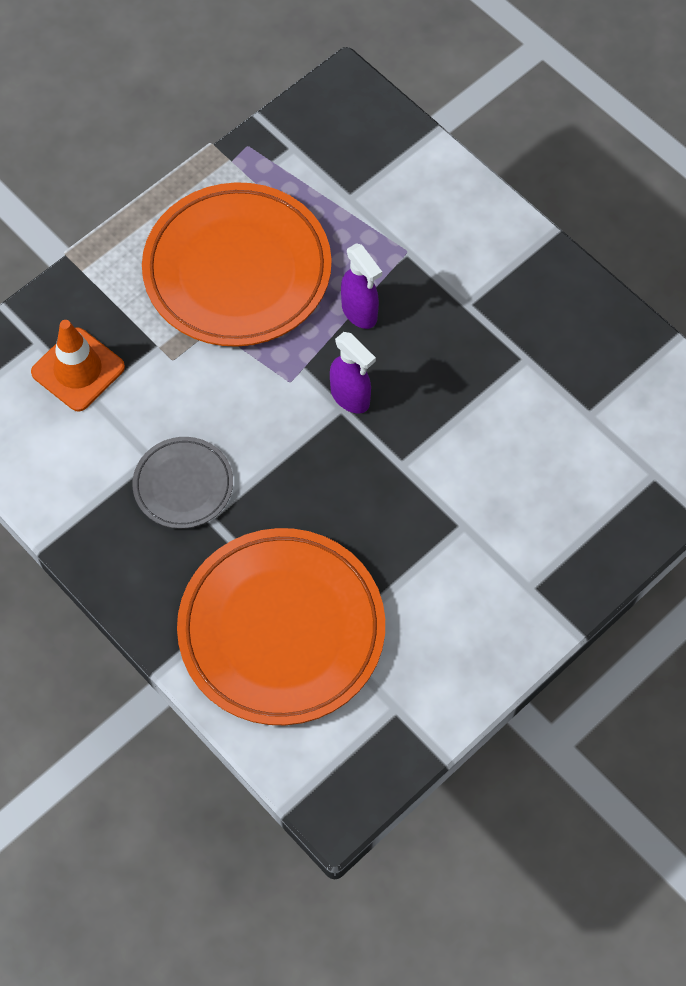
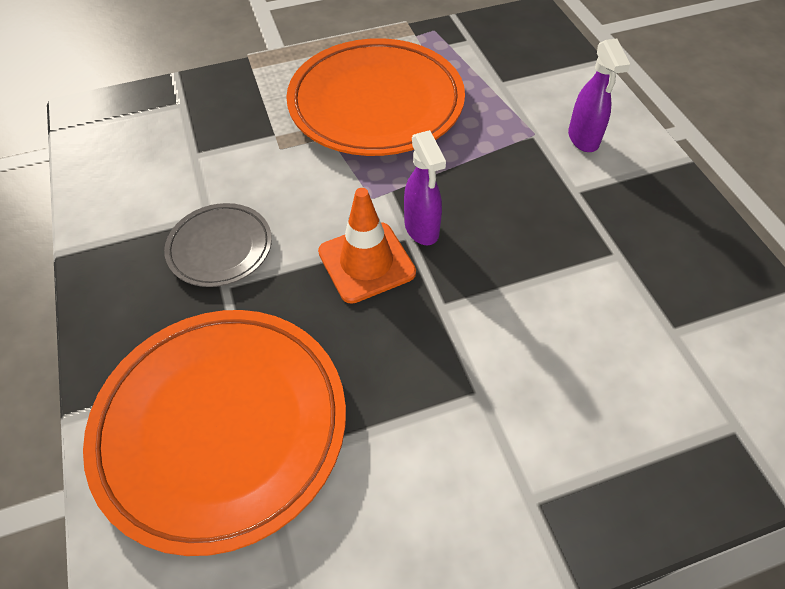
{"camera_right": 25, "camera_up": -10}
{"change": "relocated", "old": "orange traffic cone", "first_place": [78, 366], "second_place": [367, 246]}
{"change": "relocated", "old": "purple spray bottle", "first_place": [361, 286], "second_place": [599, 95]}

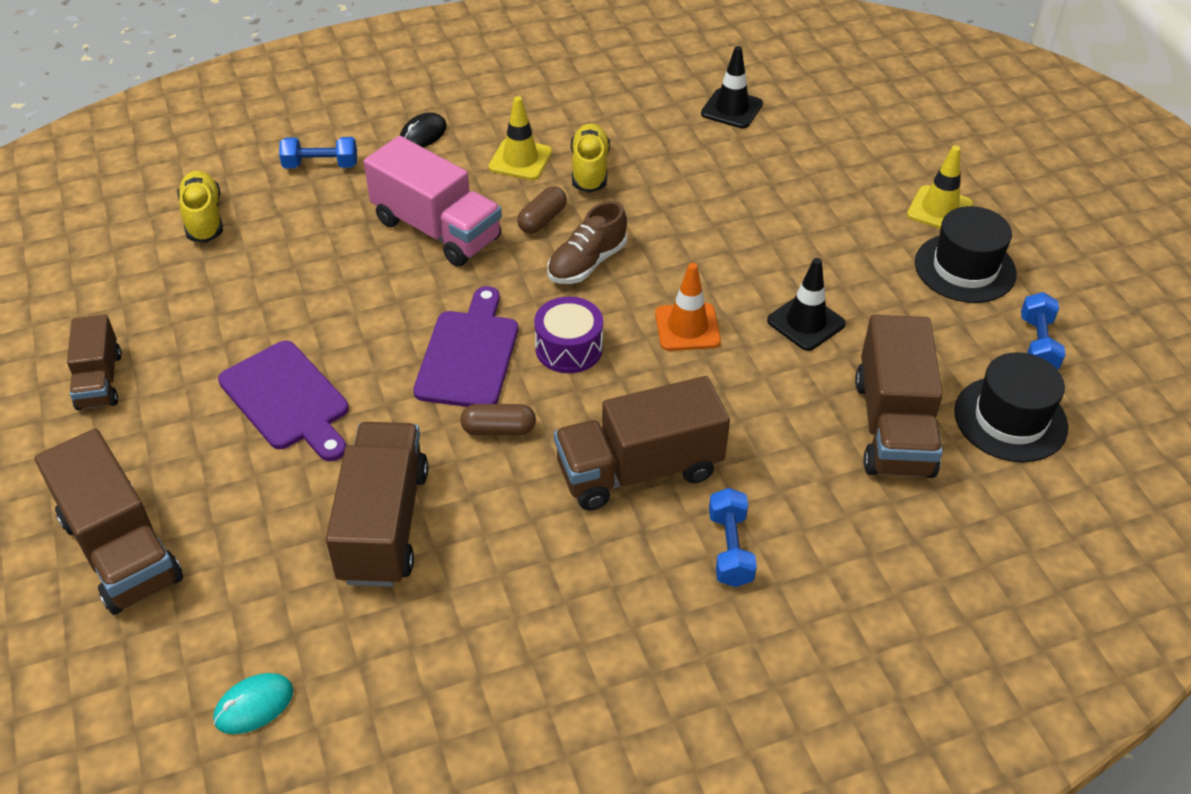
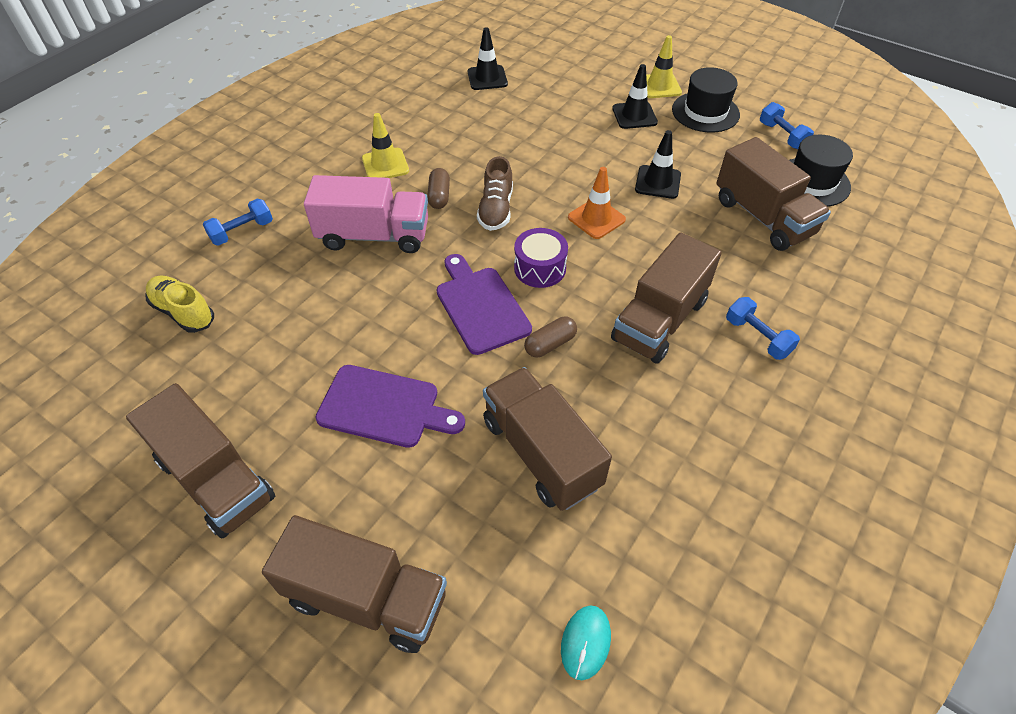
{"camera_right": -35, "camera_up": 5}
{"change": "size", "old": "brown truck", "first_place": [94, 362], "second_place": [200, 460], "factor": 1.67}
{"change": "appeared", "new": "black traffic cone", "second_place": [635, 96]}
{"change": "missing", "old": "black mouse", "first_place": [423, 129]}
{"change": "missing", "old": "yellow shoe", "first_place": [590, 158]}

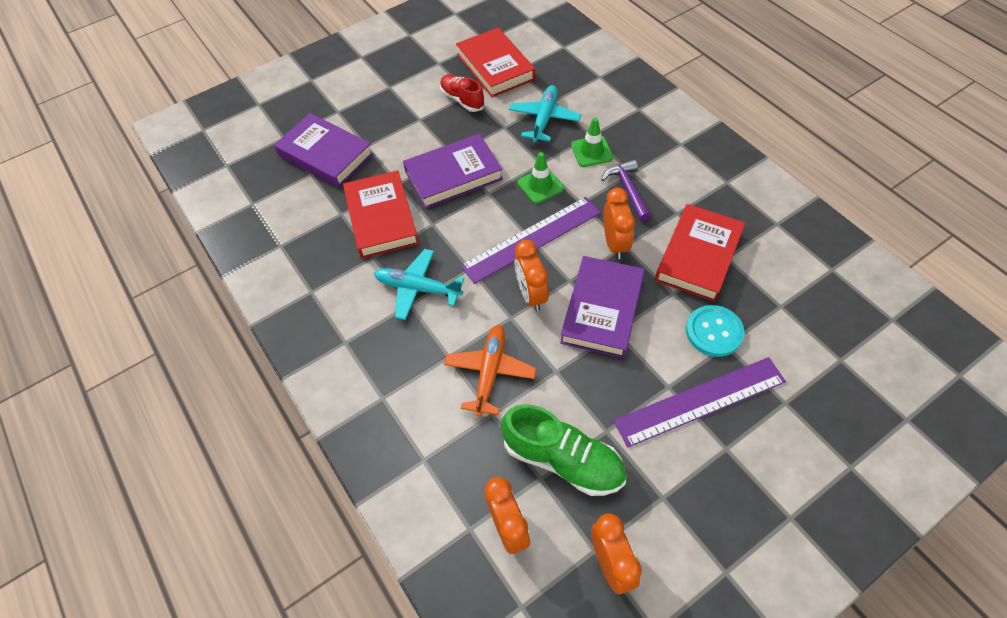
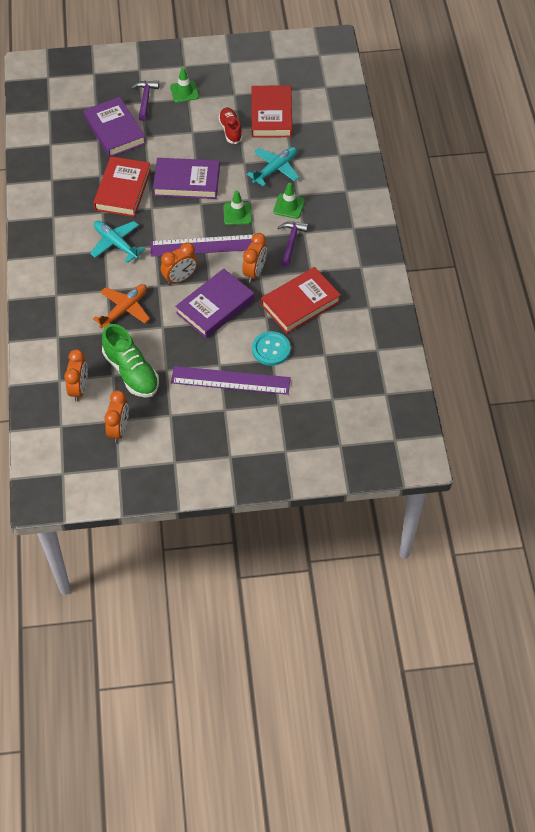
{"camera_right": 25, "camera_up": 0}
{"change": "appeared", "new": "purple hammer", "second_place": [145, 101]}
{"change": "spun", "old": "orange clock", "first_place": [531, 275], "second_place": [179, 263], "degrees": -135}
{"change": "appeared", "new": "green traffic cone", "second_place": [184, 85]}

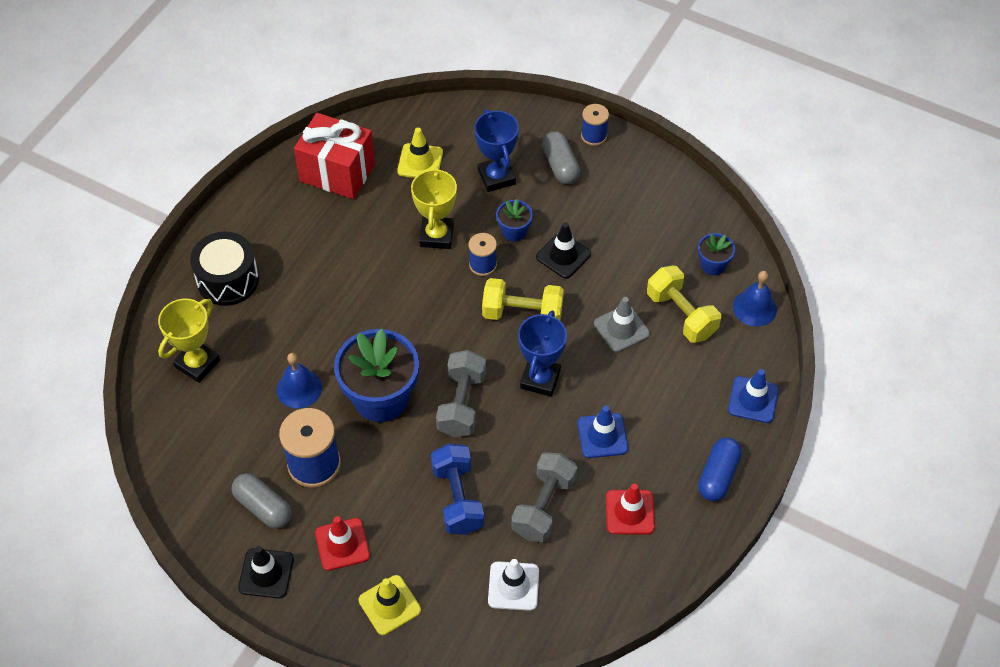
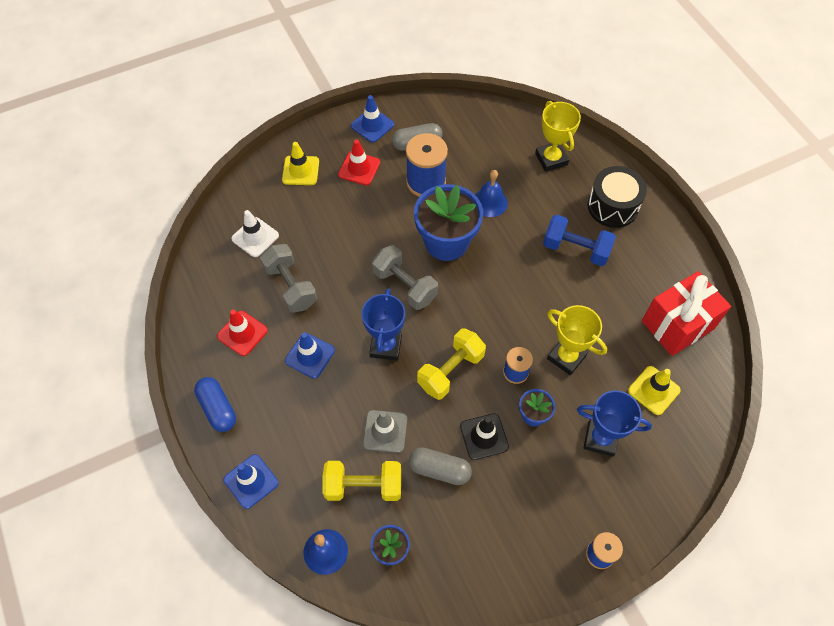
{"camera_right": 125, "camera_up": 5}
{"change": "colour", "old": "black traffic cone", "new": "blue traffic cone", "first_place": [266, 572], "second_place": [372, 118]}
{"change": "spun", "old": "blue trophy", "first_place": [542, 354], "second_place": [383, 324], "degrees": 45}
{"change": "relocated", "old": "grey capsule", "first_place": [561, 157], "second_place": [440, 466]}
{"change": "relocated", "old": "blue dumbbell", "first_place": [457, 489], "second_place": [579, 240]}

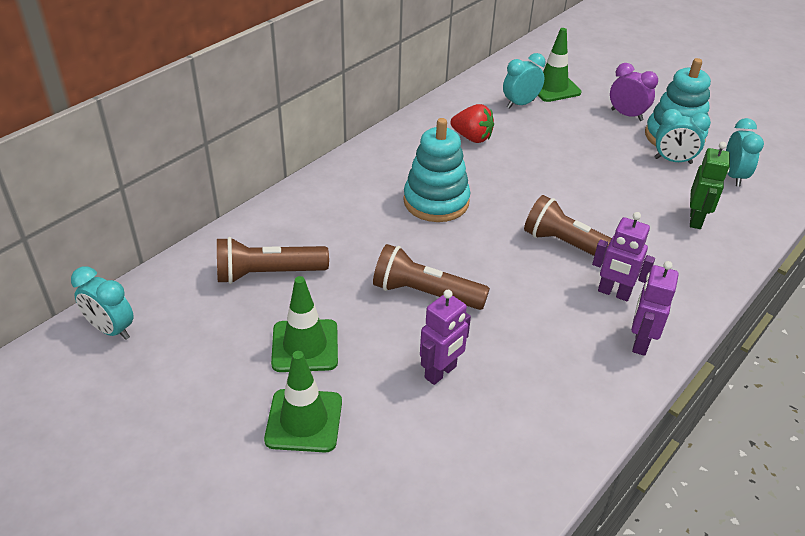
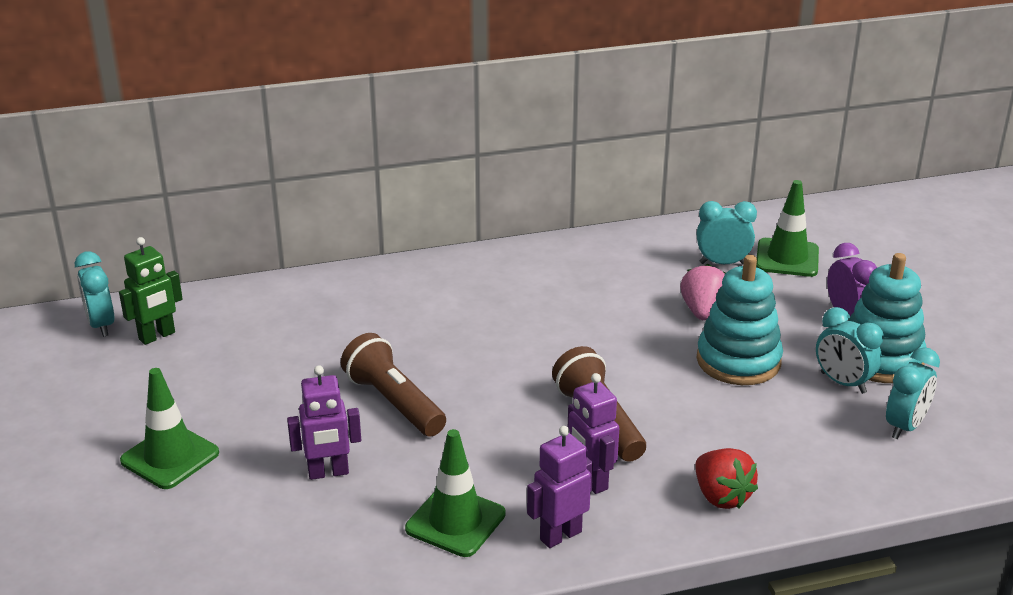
{"camera_right": 35, "camera_up": -10}
{"change": "relocated", "old": "green robot", "first_place": [710, 185], "second_place": [151, 291]}
{"change": "relocated", "old": "green traffic cone", "first_place": [304, 324], "second_place": [455, 493]}
{"change": "appeared", "new": "pink strawberry", "second_place": [703, 292]}
{"change": "relocated", "old": "red strawberry", "first_place": [472, 123], "second_place": [726, 478]}
{"change": "relocated", "old": "turquoise stacking toy", "first_place": [436, 170], "second_place": [740, 320]}
{"change": "missing", "old": "brown flashlight", "first_place": [273, 260]}

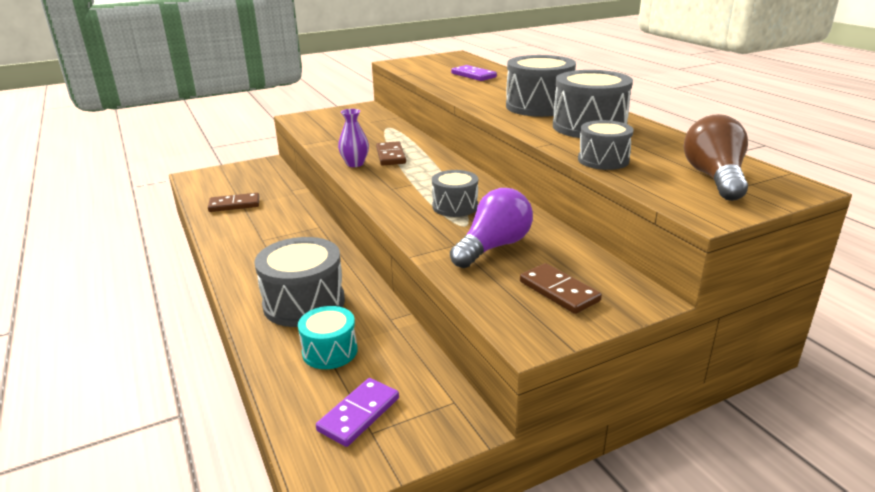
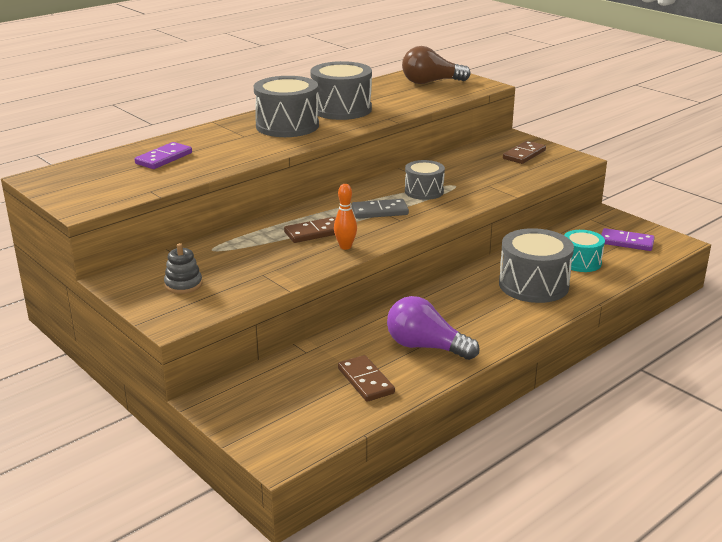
{"camera_right": -105, "camera_up": 0}
{"change": "appeared", "new": "grey stacking toy", "second_place": [183, 268]}
{"change": "exchanged", "old": "purple vase", "new": "orange bowling pin", "first_place": [353, 138], "second_place": [345, 217]}
{"change": "appeared", "new": "grey domino", "second_place": [380, 209]}
{"change": "relocated", "old": "purple light bulb", "first_place": [491, 228], "second_place": [433, 328]}
{"change": "missing", "old": "grey drum", "first_place": [606, 145]}

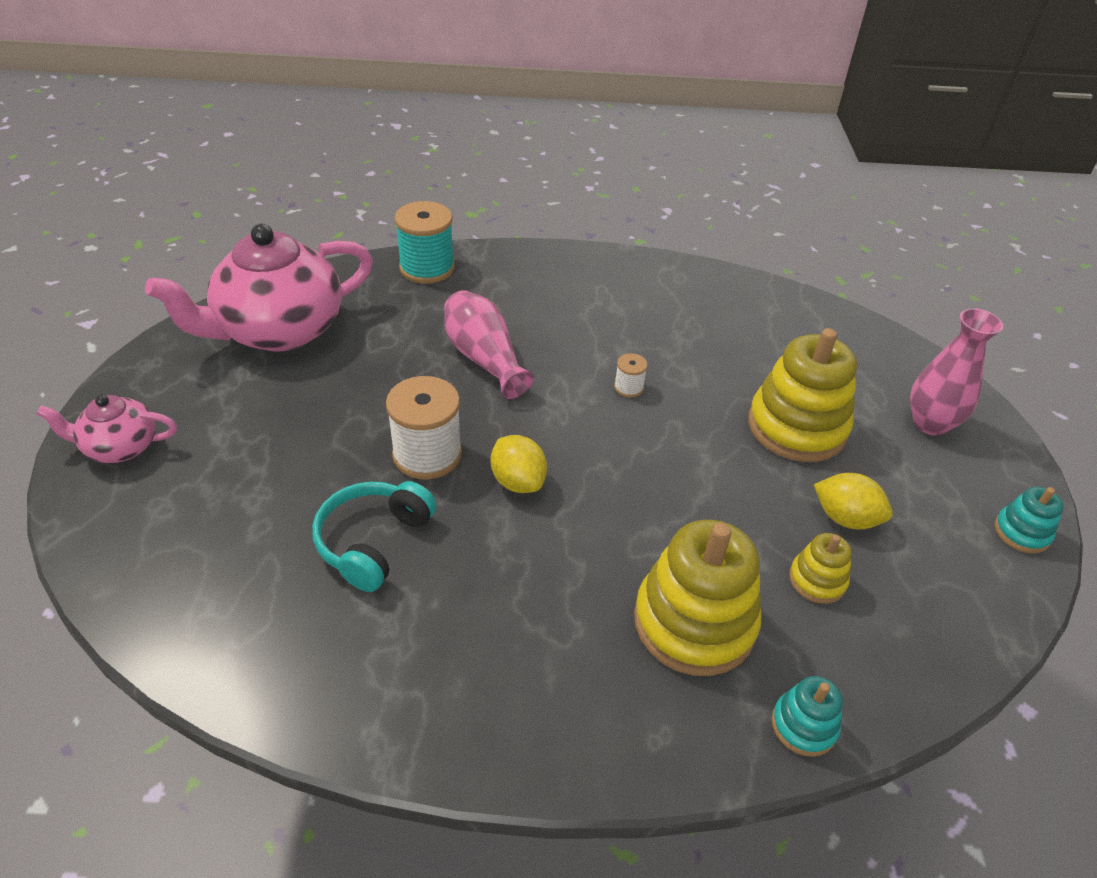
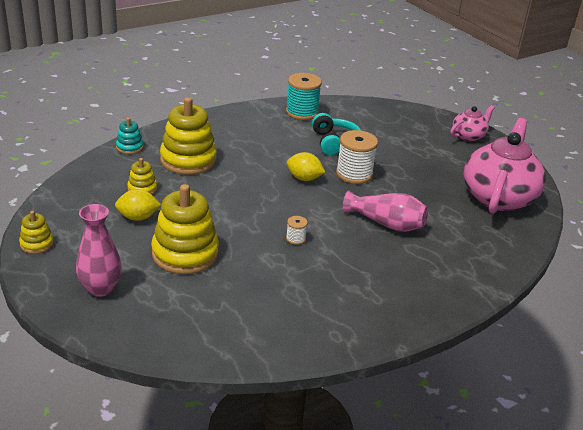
{"camera_right": 145, "camera_up": -10}
{"change": "colour", "old": "turquoise stacking toy", "new": "yellow stacking toy", "first_place": [1029, 520], "second_place": [36, 232]}
{"change": "relocated", "old": "turquoise spool", "first_place": [425, 242], "second_place": [304, 96]}

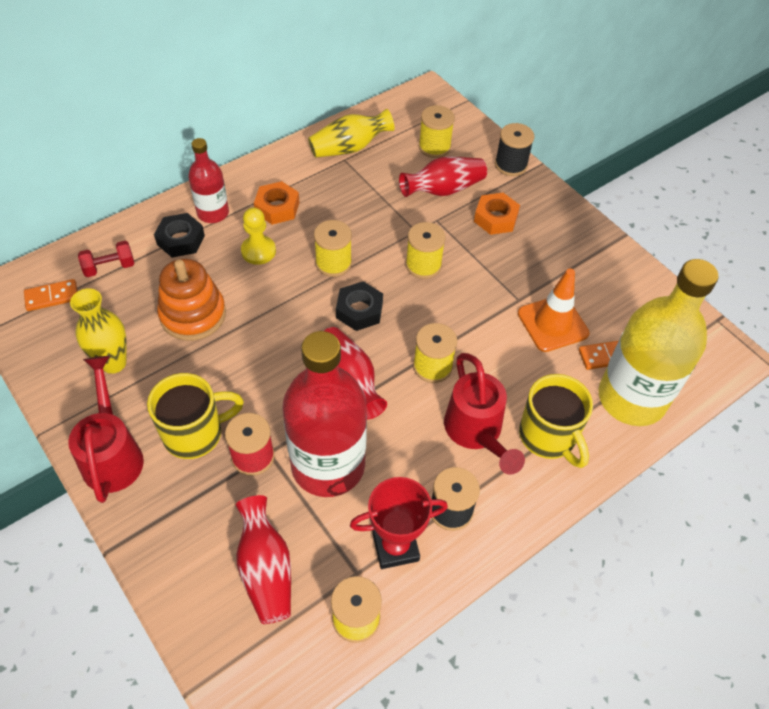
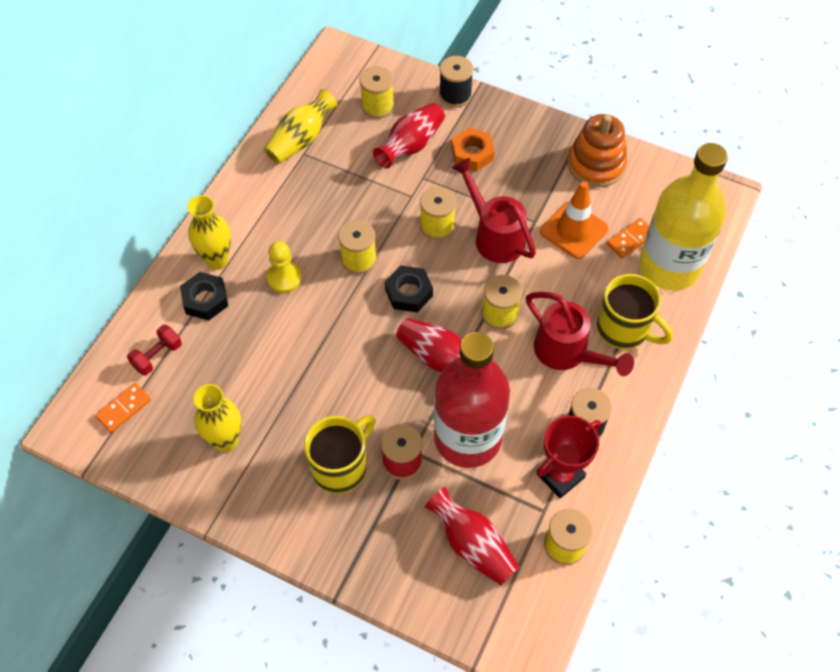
{"camera_right": -25, "camera_up": 5}
{"change": "exchanged", "old": "red bottle", "new": "yellow vase", "first_place": [208, 180], "second_place": [209, 232]}
{"change": "relocated", "old": "red watering can", "first_place": [106, 429], "second_place": [493, 210]}
{"change": "relocated", "old": "orange stacking toy", "first_place": [191, 300], "second_place": [597, 150]}
{"change": "missing", "old": "orange nut", "first_place": [277, 203]}

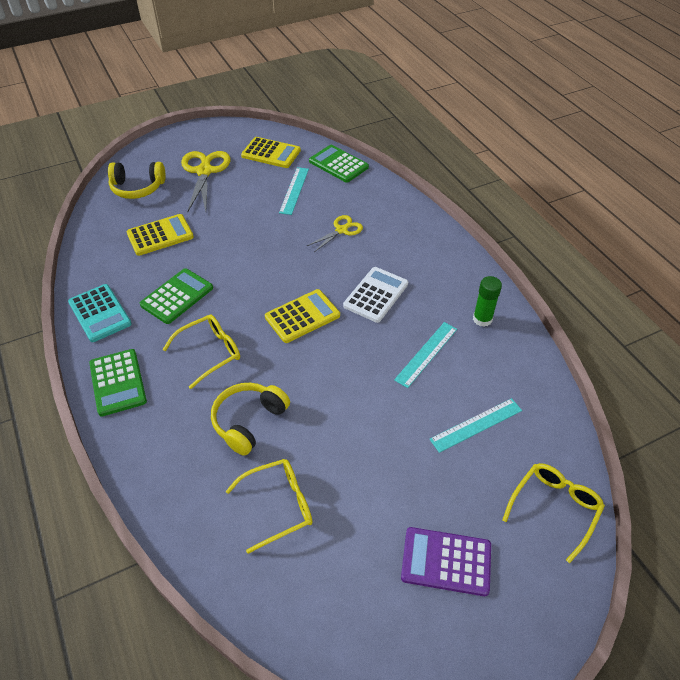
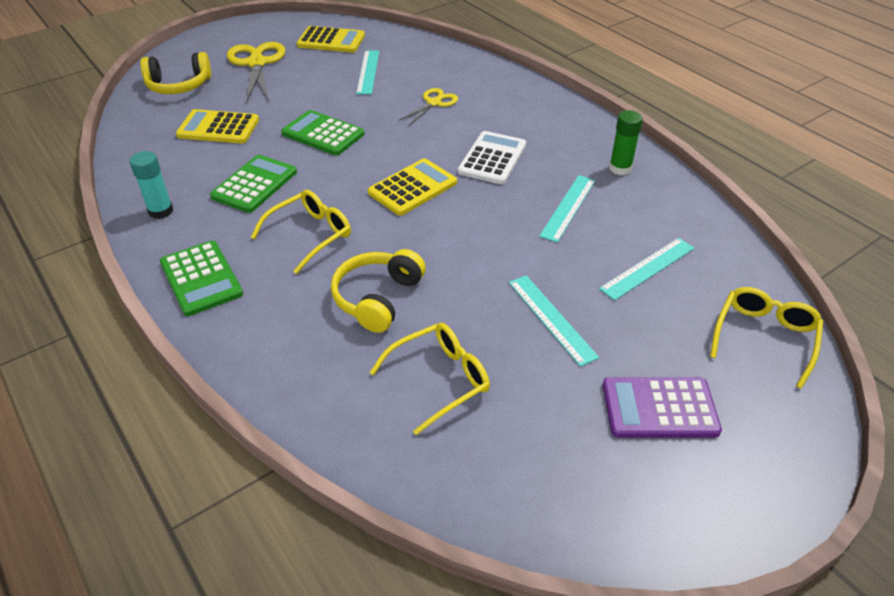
{"camera_right": -10, "camera_up": -5}
{"change": "exchanged", "old": "turquoise calculator", "new": "turquoise glue stick", "first_place": [100, 313], "second_place": [151, 185]}
{"change": "spun", "old": "yellow calculator", "first_place": [160, 235], "second_place": [217, 126], "degrees": -135}
{"change": "relocated", "old": "green calculator", "first_place": [339, 163], "second_place": [323, 133]}
{"change": "appeared", "new": "turquoise ruler", "second_place": [554, 321]}

